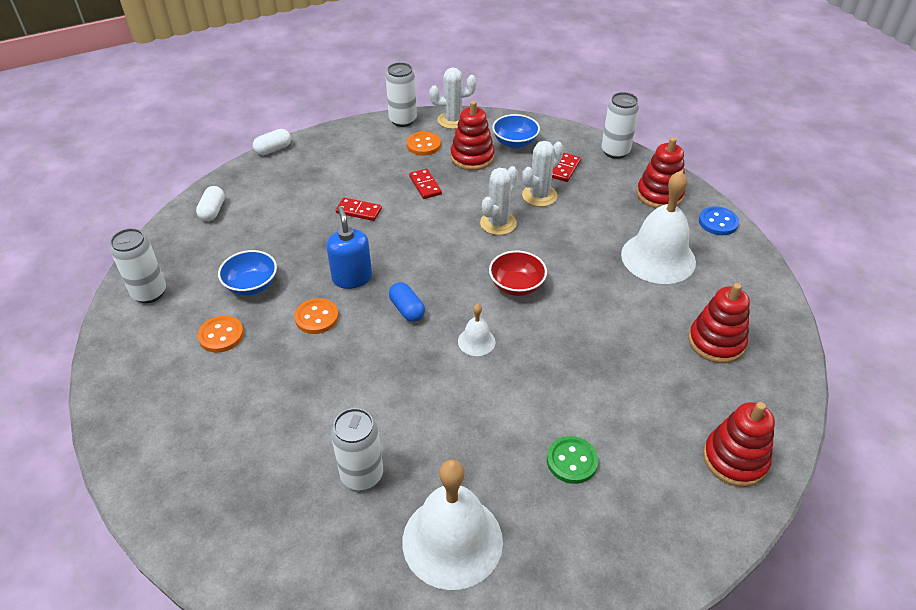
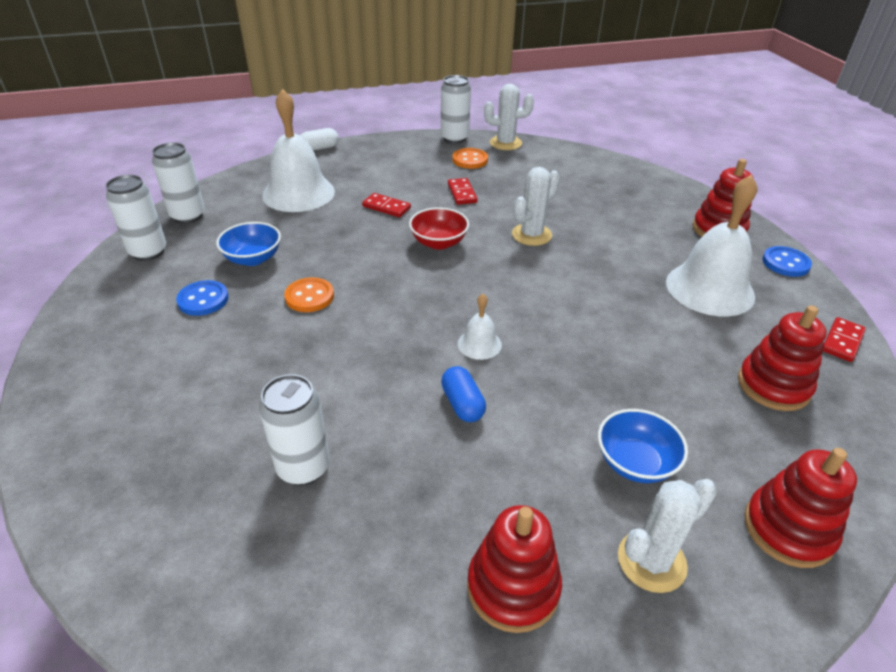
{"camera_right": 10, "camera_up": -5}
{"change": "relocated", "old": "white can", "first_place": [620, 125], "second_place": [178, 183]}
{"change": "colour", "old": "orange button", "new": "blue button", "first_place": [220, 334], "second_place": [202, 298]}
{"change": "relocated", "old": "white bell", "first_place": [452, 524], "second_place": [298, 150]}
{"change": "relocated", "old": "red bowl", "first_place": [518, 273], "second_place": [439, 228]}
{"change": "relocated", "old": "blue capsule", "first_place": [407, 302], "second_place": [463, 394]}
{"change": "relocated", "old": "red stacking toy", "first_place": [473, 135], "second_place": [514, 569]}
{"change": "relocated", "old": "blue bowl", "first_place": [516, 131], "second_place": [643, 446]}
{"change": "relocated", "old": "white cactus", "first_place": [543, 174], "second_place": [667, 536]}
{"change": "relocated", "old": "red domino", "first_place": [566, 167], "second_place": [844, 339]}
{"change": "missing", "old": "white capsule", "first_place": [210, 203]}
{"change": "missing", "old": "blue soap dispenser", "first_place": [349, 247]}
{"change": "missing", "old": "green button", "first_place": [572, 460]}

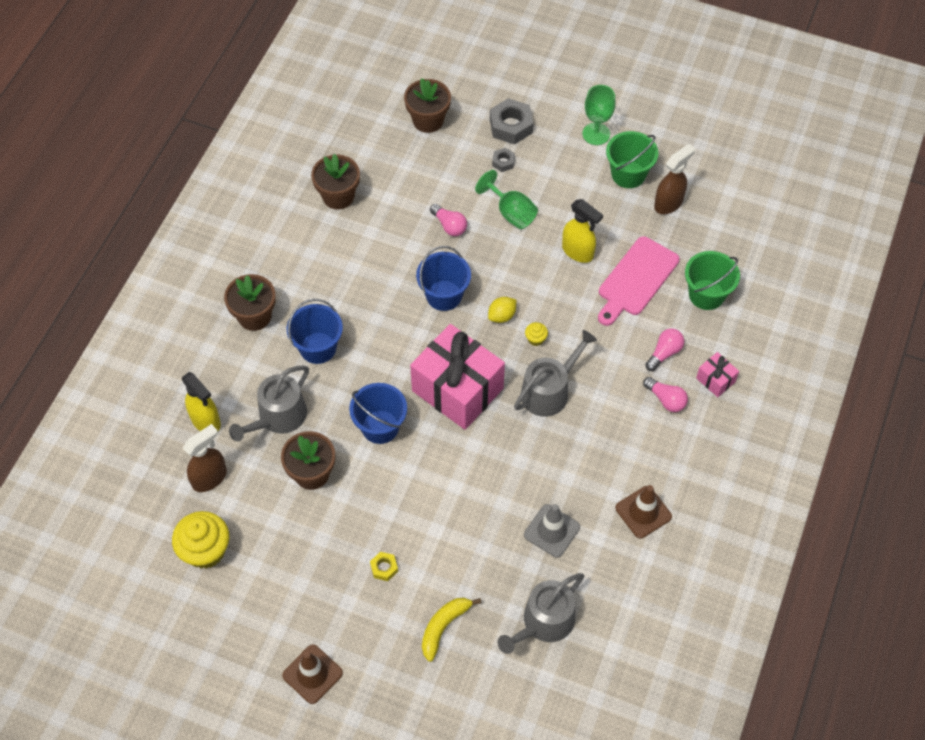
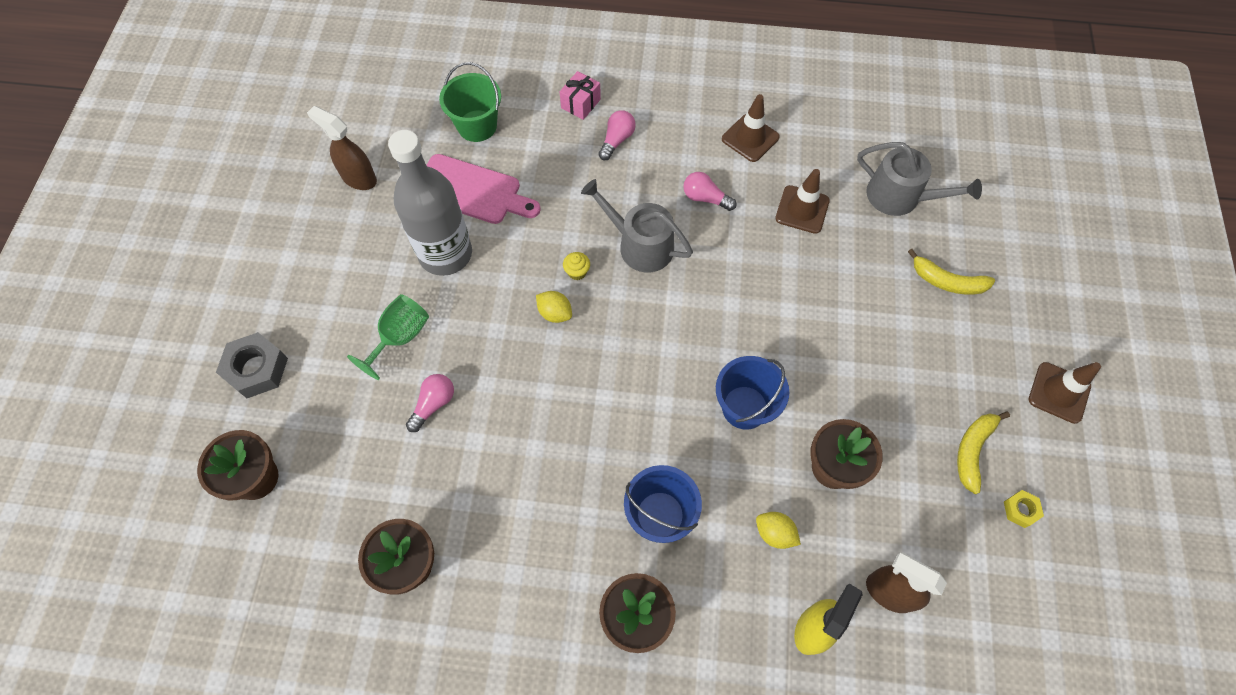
{"camera_right": -105, "camera_up": 5}
{"change": "exchanged", "old": "yellow spray bottle", "new": "grey bottle", "first_place": [582, 231], "second_place": [430, 203]}
{"change": "relocated", "old": "pink light bulb", "first_place": [664, 350], "second_place": [710, 191]}
{"change": "exchanged", "old": "grey watering can", "new": "yellow lemon", "first_place": [269, 403], "second_place": [778, 530]}
{"change": "colour", "old": "grey traffic cone", "new": "brown traffic cone", "first_place": [552, 531], "second_place": [802, 201]}
{"change": "appeared", "new": "yellow banana", "second_place": [983, 452]}
{"change": "relocated", "old": "yellow nut", "first_place": [384, 566], "second_place": [1024, 509]}
{"change": "missing", "old": "yellow cupcake", "first_place": [200, 540]}
{"change": "missing", "old": "pink gift", "first_place": [457, 377]}
{"change": "missing", "old": "blue bucket", "first_place": [443, 278]}
{"change": "missing", "old": "grey nut", "first_place": [503, 160]}
{"change": "missing", "old": "green goblet", "first_place": [599, 115]}
{"change": "missing", "old": "green bucket", "first_place": [632, 159]}

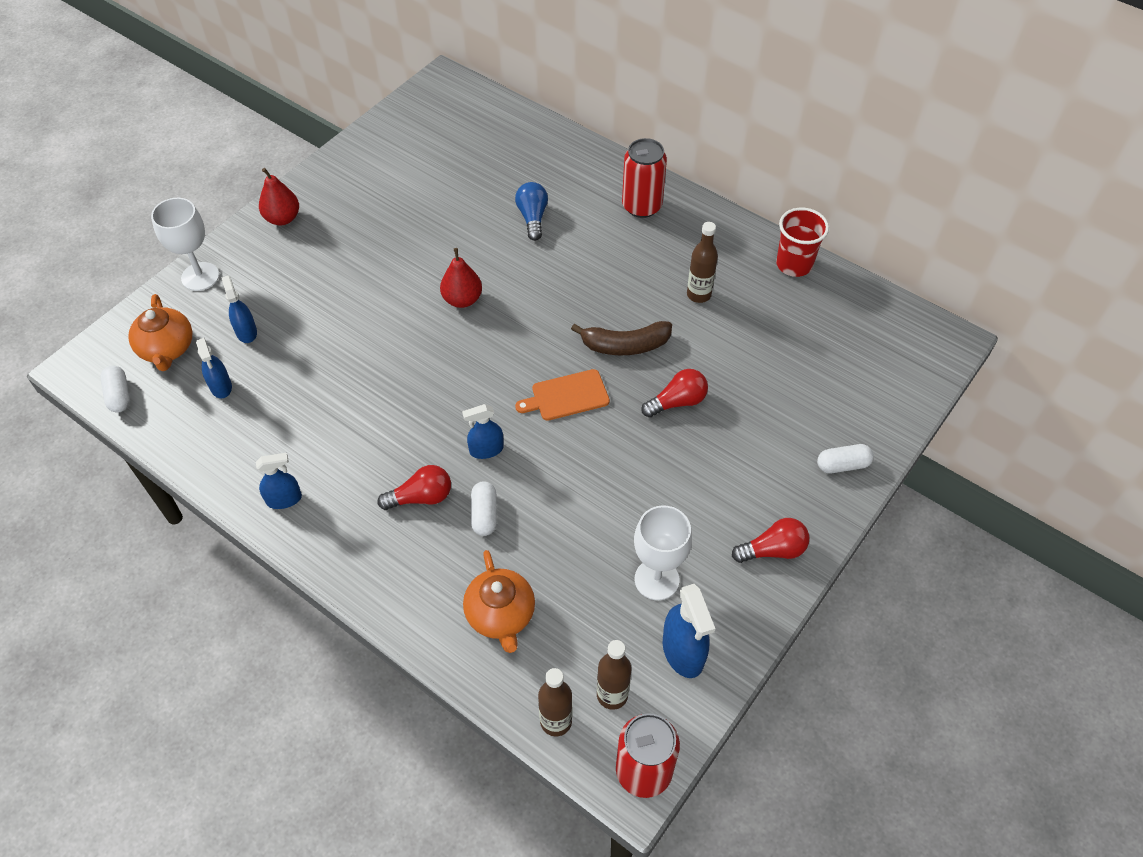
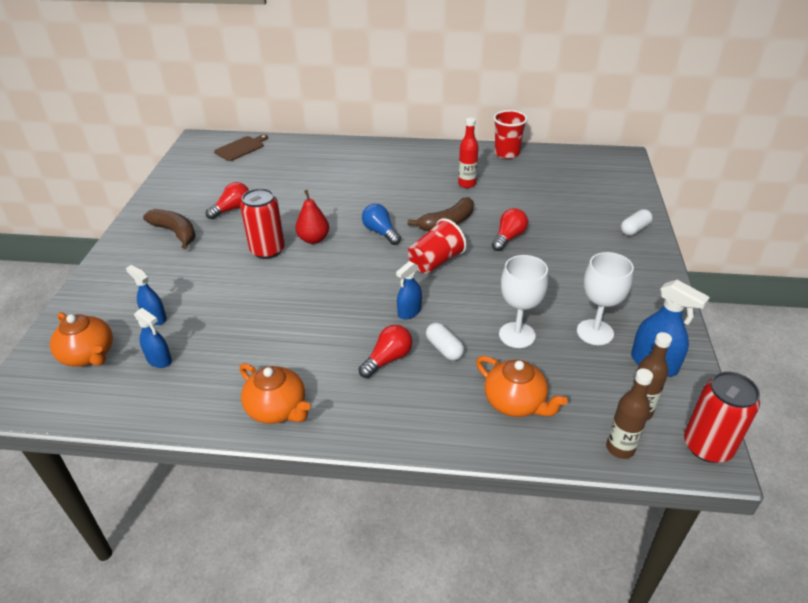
{"camera_right": -30, "camera_up": -15}
{"change": "appeared", "new": "brown banana", "second_place": [169, 229]}
{"change": "relocated", "old": "red light bulb", "first_place": [770, 540], "second_place": [227, 200]}
{"change": "appeared", "new": "brown cutting board", "second_place": [241, 147]}
{"change": "relocated", "old": "red can", "first_place": [644, 178], "second_place": [262, 223]}
{"change": "exchanged", "old": "blue spray bottle", "new": "orange teapot", "first_place": [279, 481], "second_place": [275, 393]}
{"change": "relocated", "old": "blue light bulb", "first_place": [531, 211], "second_place": [381, 224]}
{"change": "exchanged", "old": "orange cutting board", "new": "red cup", "first_place": [562, 395], "second_place": [437, 246]}
{"change": "colour", "old": "brown bottle", "new": "red bottle", "first_place": [702, 262], "second_place": [468, 153]}
{"change": "relocated", "old": "white goblet", "first_place": [185, 244], "second_place": [523, 301]}
{"change": "missing", "old": "white capsule", "first_place": [115, 388]}
{"change": "missing", "old": "red pear", "first_place": [279, 196]}

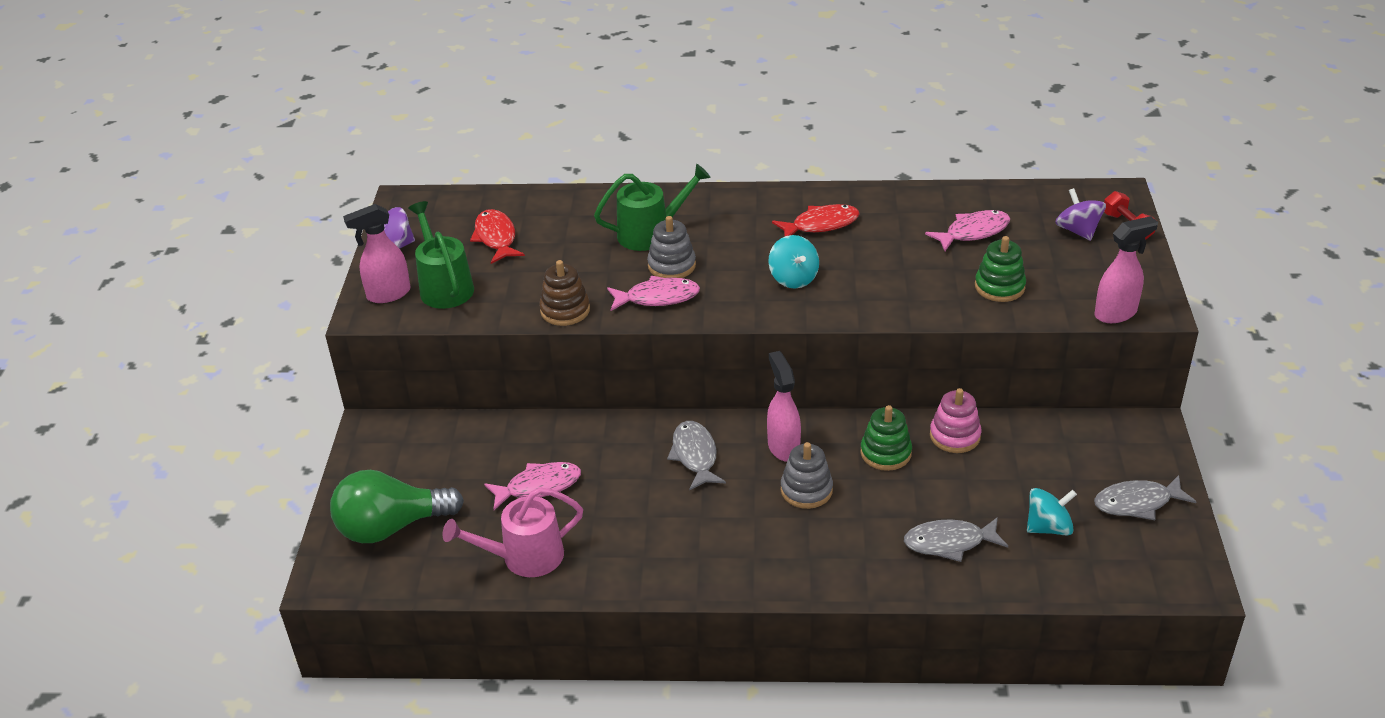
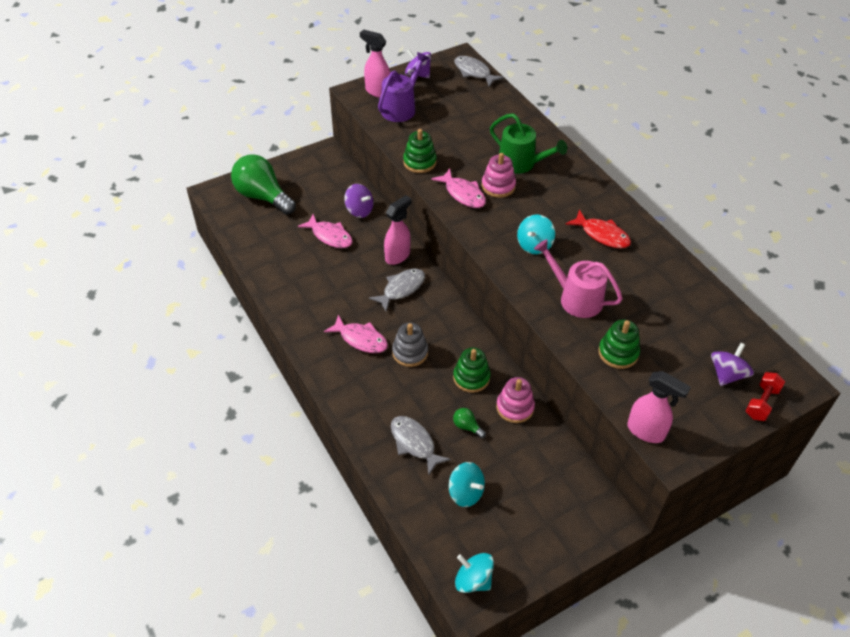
{"camera_right": 55, "camera_up": 10}
{"change": "relocated", "old": "pink fish", "first_place": [967, 230], "second_place": [356, 334]}
{"change": "appeared", "new": "purple spinning top", "second_place": [358, 201]}
{"change": "colour", "old": "green watering can", "new": "purple watering can", "first_place": [441, 255], "second_place": [403, 87]}
{"change": "relocated", "old": "pink spray bottle", "first_place": [784, 406], "second_place": [397, 230]}
{"change": "colour", "old": "brown stacking toy", "new": "green stacking toy", "first_place": [564, 293], "second_place": [420, 151]}
{"change": "appeared", "new": "green light bulb", "second_place": [469, 423]}
{"change": "relocated", "old": "grey fish", "first_place": [1145, 497], "second_place": [479, 71]}
{"change": "appeared", "new": "turquoise spinning top", "second_place": [474, 573]}
{"change": "colour", "old": "grey stacking toy", "new": "pink stacking toy", "first_place": [671, 247], "second_place": [499, 175]}
{"change": "relocated", "old": "pink watering can", "first_place": [512, 532], "second_place": [578, 278]}
{"change": "missing", "old": "red fish", "first_place": [497, 236]}

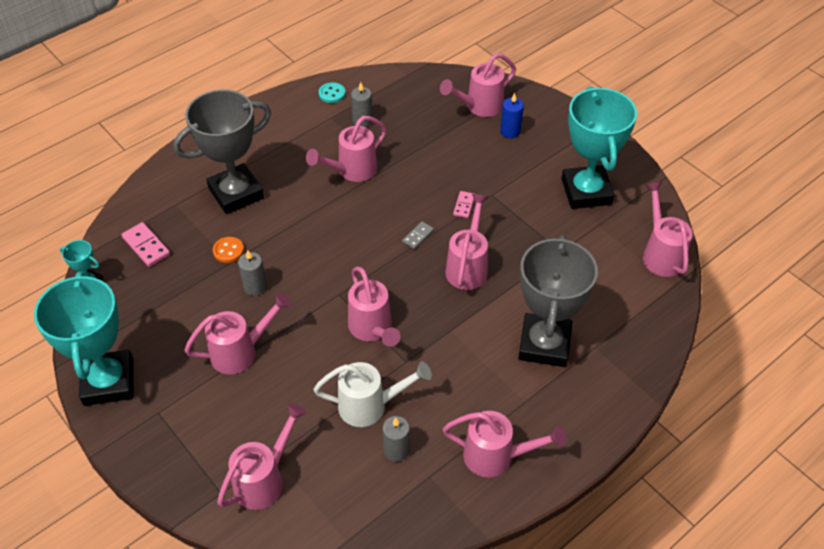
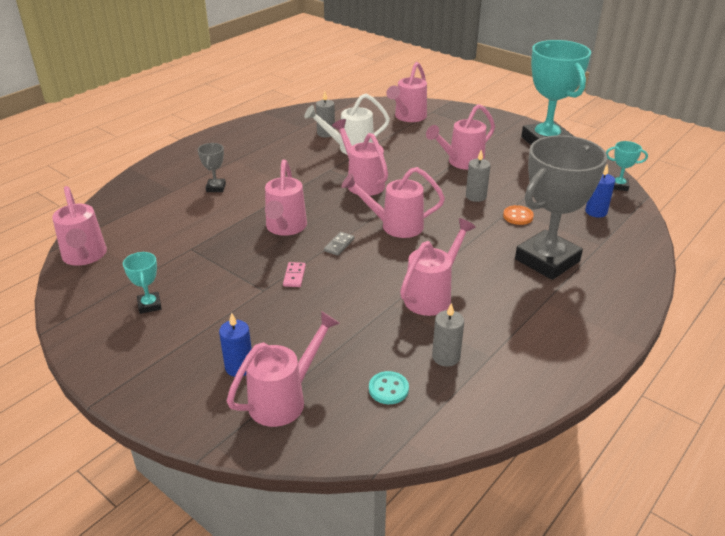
{"camera_right": 170, "camera_up": -15}
{"change": "size", "old": "turquoise trophy", "first_place": [599, 147], "second_place": [142, 283], "factor": 0.42}
{"change": "size", "old": "grey trophy", "first_place": [558, 301], "second_place": [212, 167], "factor": 0.42}
{"change": "relocated", "old": "pink watering can", "first_place": [504, 444], "second_place": [393, 202]}
{"change": "relocated", "old": "turquoise button", "first_place": [332, 92], "second_place": [389, 387]}
{"change": "exchanged", "old": "pink domino", "new": "blue candle", "first_place": [145, 244], "second_place": [600, 191]}

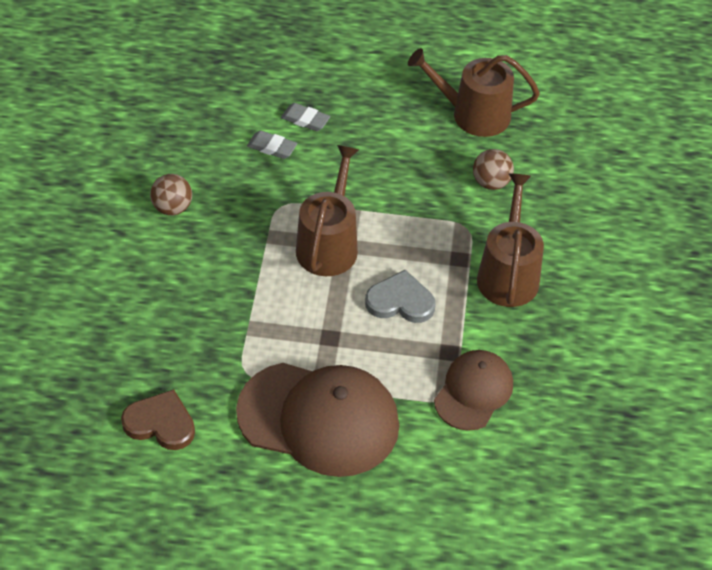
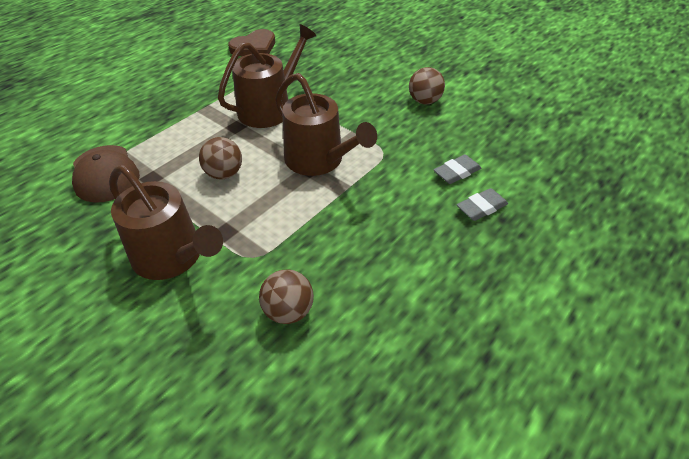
{"camera_right": 125, "camera_up": -5}
{"change": "exchanged", "old": "grey heart", "new": "brown ball", "first_place": [400, 296], "second_place": [220, 158]}
{"change": "relocated", "old": "brown watering can", "first_place": [474, 92], "second_place": [267, 76]}
{"change": "missing", "old": "brown cap", "first_place": [317, 420]}

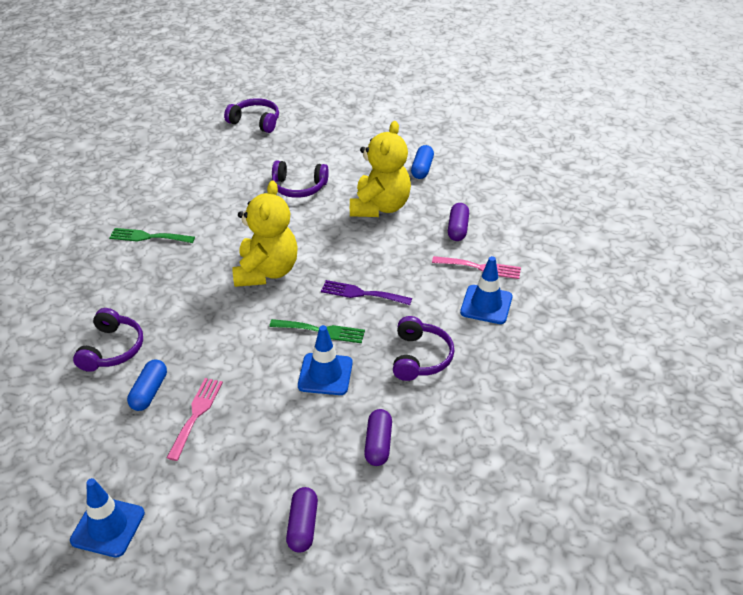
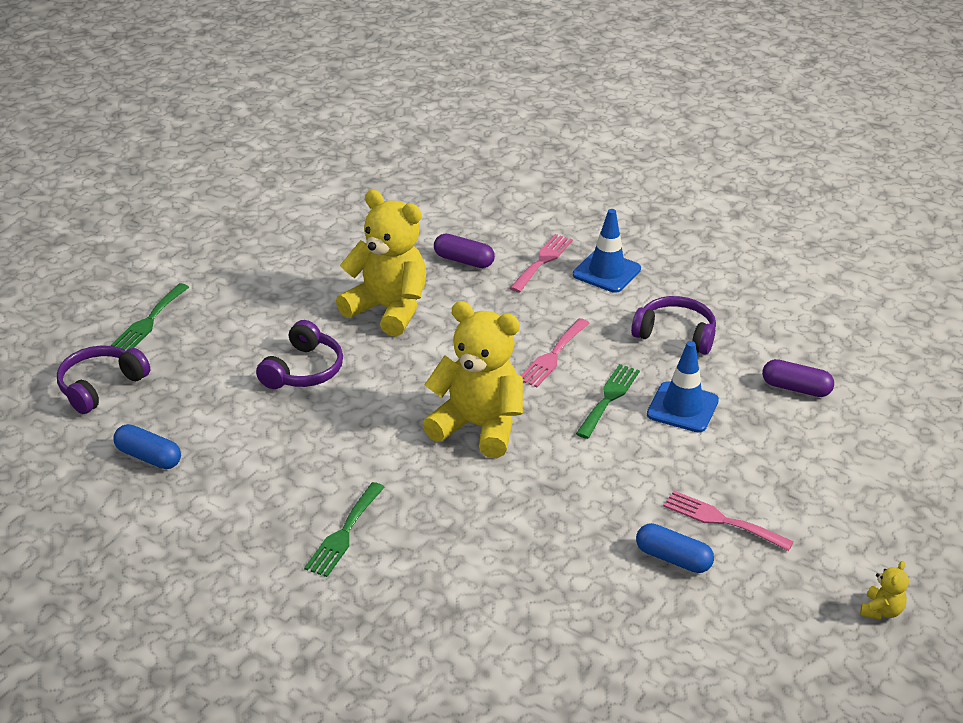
{"camera_right": -75, "camera_up": -5}
{"change": "appeared", "new": "green fork", "second_place": [150, 317]}
{"change": "relocated", "old": "blue capsule", "first_place": [422, 162], "second_place": [147, 446]}
{"change": "colour", "old": "purple fork", "new": "pink fork", "first_place": [366, 292], "second_place": [554, 352]}
{"change": "exchanged", "old": "blue traffic cone", "new": "yellow teddy bear", "first_place": [107, 518], "second_place": [884, 590]}
{"change": "missing", "old": "purple headphones", "first_place": [108, 340]}
{"change": "missing", "old": "purple capsule", "first_place": [302, 520]}

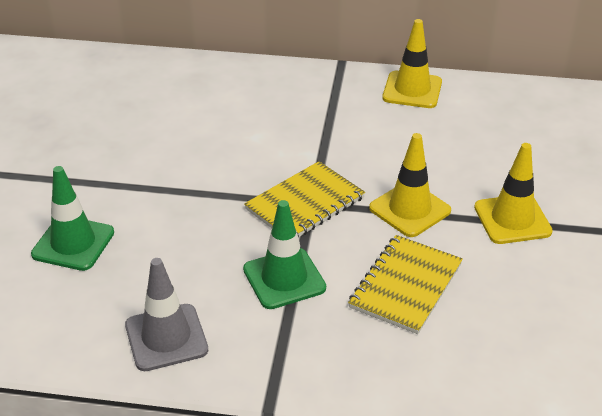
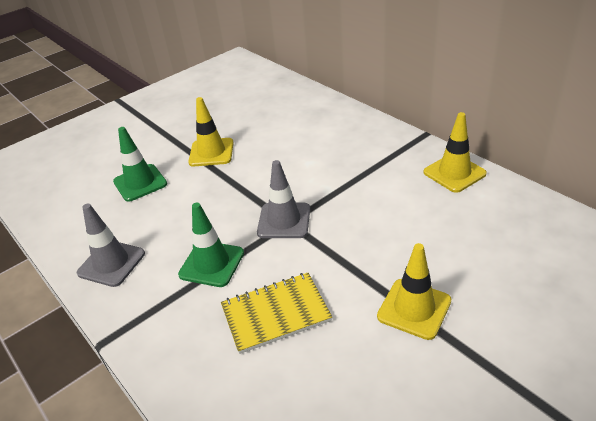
{"camera_right": 45, "camera_up": 0}
{"change": "relocated", "old": "yellow traffic cone", "first_place": [410, 185], "second_place": [211, 131]}
{"change": "exchanged", "old": "yellow notebook", "new": "grey traffic cone", "first_place": [304, 199], "second_place": [283, 199]}

